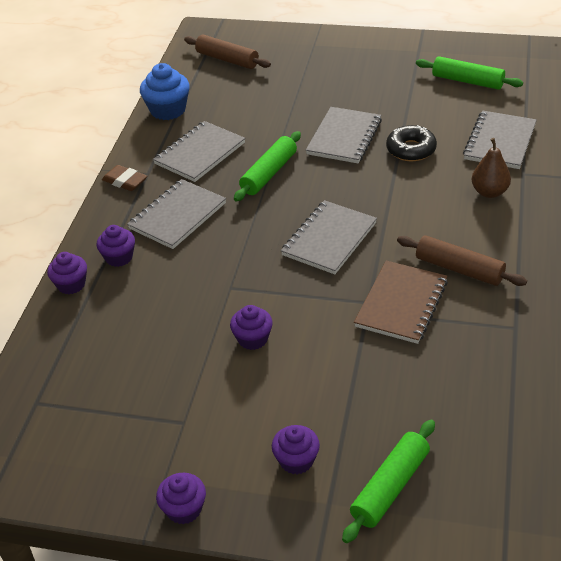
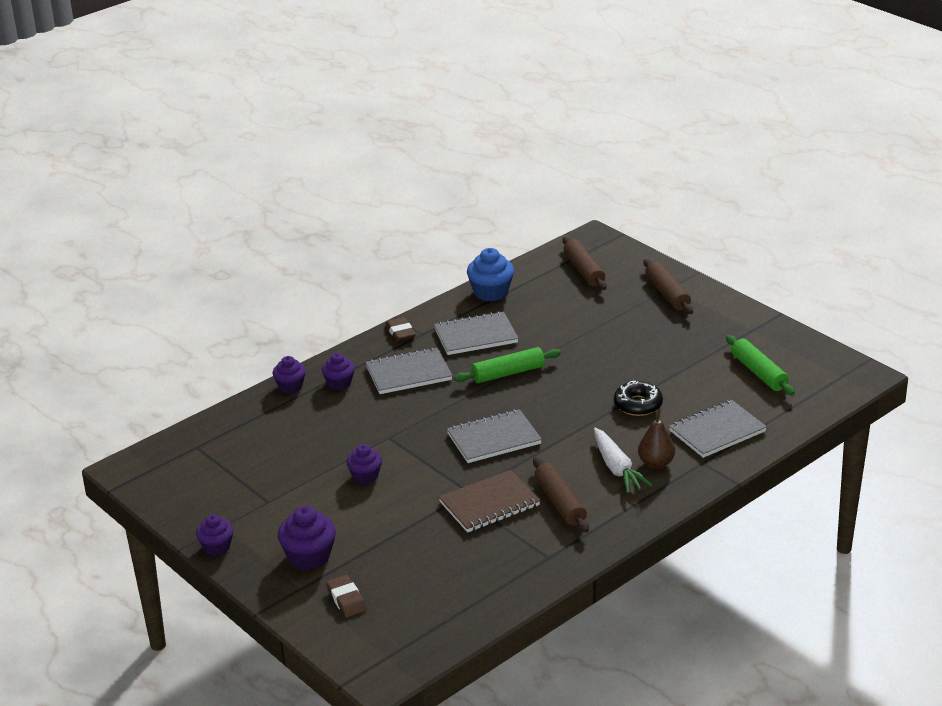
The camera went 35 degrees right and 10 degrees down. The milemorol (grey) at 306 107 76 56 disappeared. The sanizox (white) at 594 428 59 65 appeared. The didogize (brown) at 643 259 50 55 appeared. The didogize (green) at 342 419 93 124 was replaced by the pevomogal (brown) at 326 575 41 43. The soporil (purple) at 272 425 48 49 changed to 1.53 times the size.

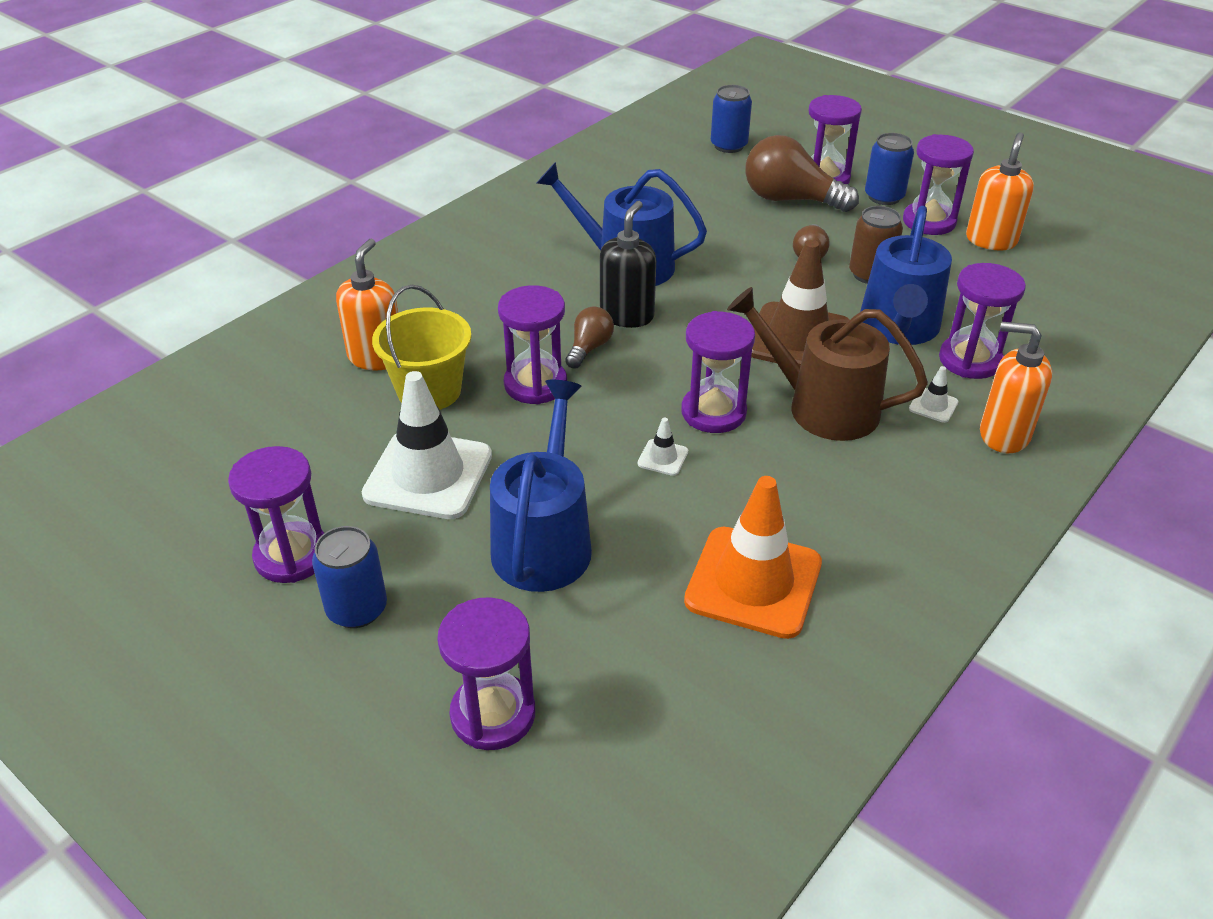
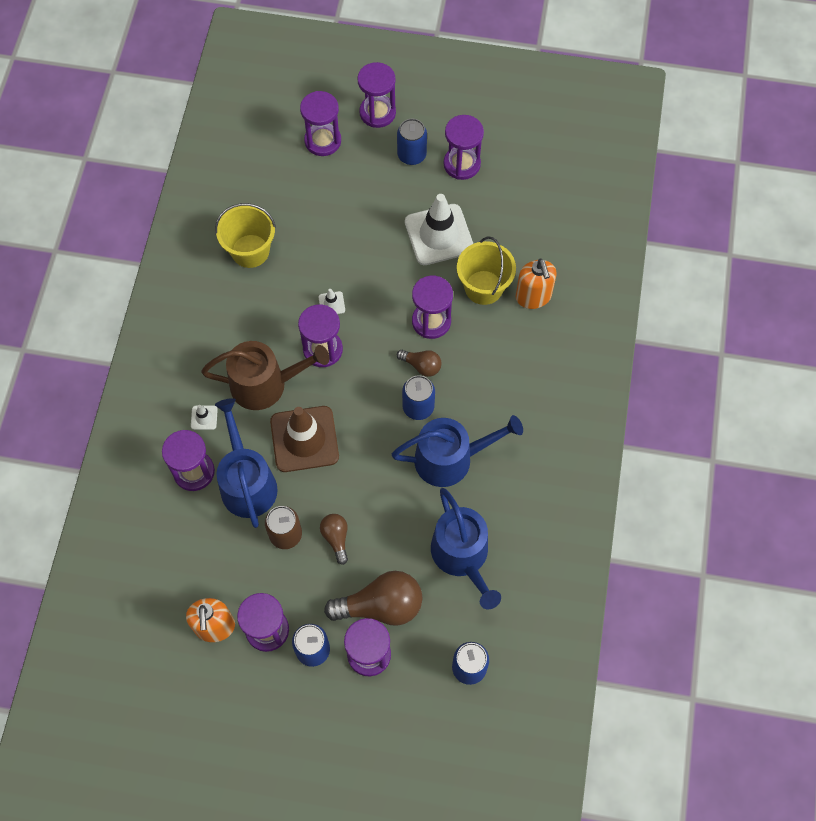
The camera went 150 degrees right and 25 degrees up. The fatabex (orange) at 980 322 72 131 disappeared. The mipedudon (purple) at 357 62 39 66 appeared. The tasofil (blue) moved from 490 380 102 212 to 431 488 70 121. The fatabex (black) at 600 201 56 127 was replaced by the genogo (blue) at 402 375 33 45. The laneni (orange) at 684 476 138 163 was replaced by the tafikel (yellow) at 215 203 61 65. The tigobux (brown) at 565 306 49 63 turned 60 degrees counterclockwise.

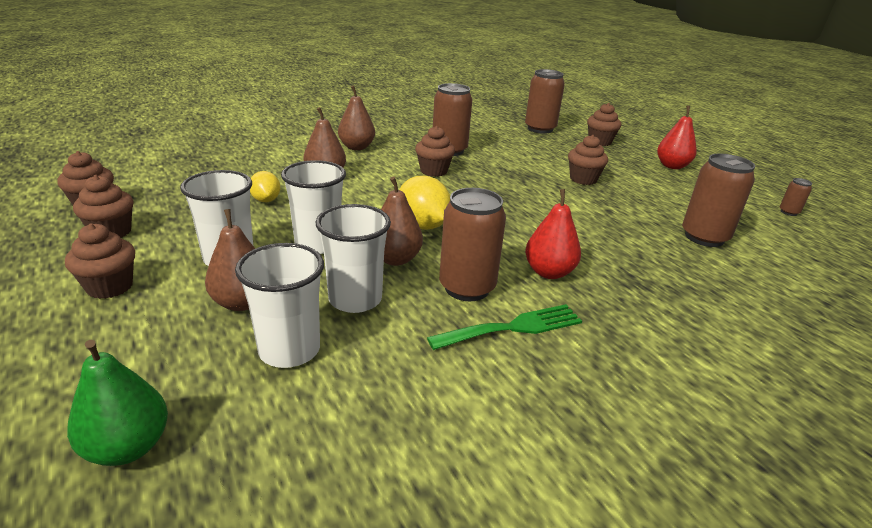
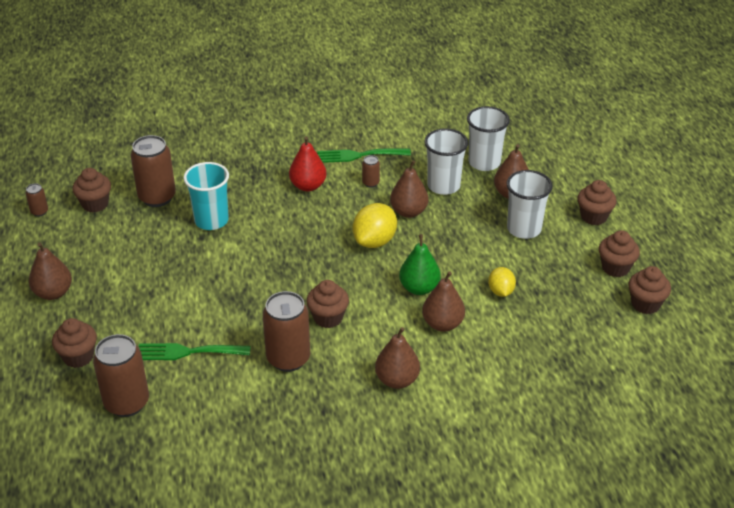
The camera went 160 degrees left and 10 degrees up. The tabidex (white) at 281 160 65 94 disappeared. The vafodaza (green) at 139 343 112 17 appeared. The tabidex (turquoise) at 183 162 46 68 appeared. The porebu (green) moved from 67 340 101 126 to 399 234 42 61. The soporil (brown) moved from 568 135 40 50 to 72 168 39 44. The porebu (red) at 657 106 40 63 became the porebu (brown) at 29 243 43 57. The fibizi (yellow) at 399 176 51 54 turned 45 degrees clockwise. The genogo (brown) at 439 188 67 113 changed to 0.46 times the size.

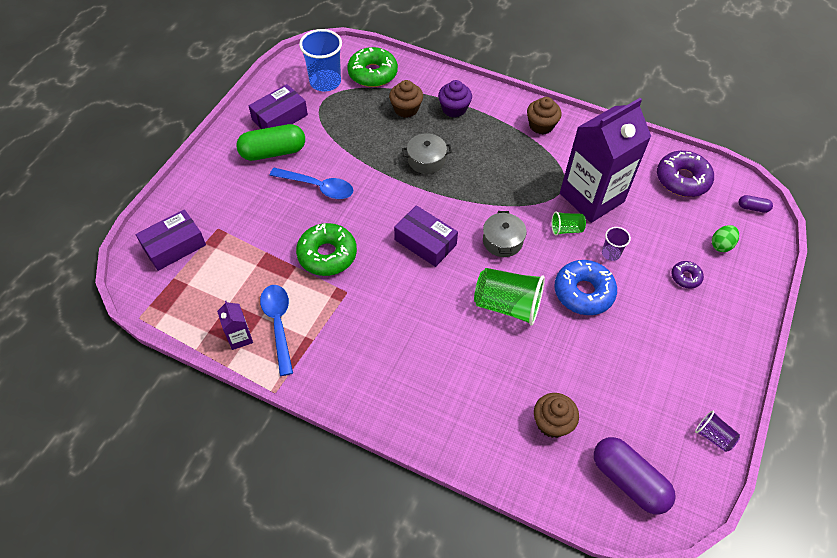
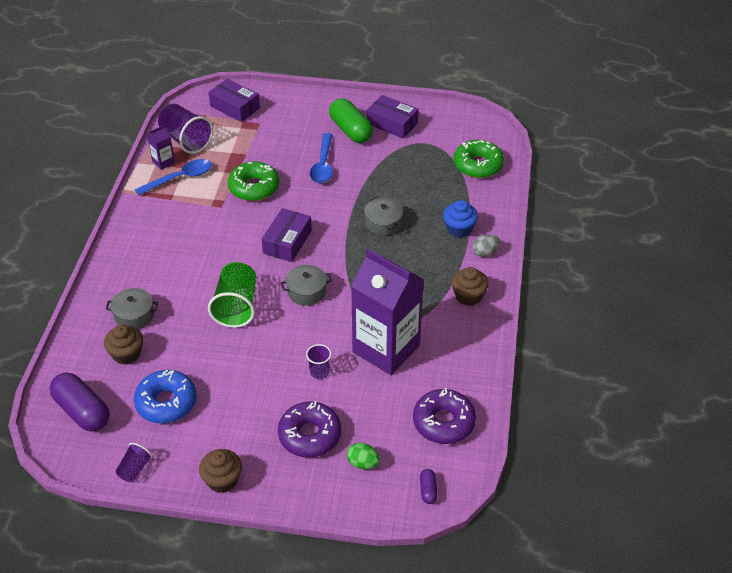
The camera went 75 degrees right and 10 degrees down. The tabidex (blue) at 299 29 43 62 disappeared. The tabidex (green) at 551 211 35 25 disappeared. The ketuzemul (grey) at 106 288 52 41 appeared. The tabidex (purple) at 158 104 55 50 appeared. The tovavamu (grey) at 473 234 27 23 appeared. The soporil (brown) moved from 389 80 34 38 to 199 449 43 44. The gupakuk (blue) moved from 554 260 63 55 to 134 370 62 53. The soporil (purple) at 438 80 34 38 became the soporil (blue) at 443 200 35 38. The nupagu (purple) at 594 437 82 77 turned 75 degrees counterclockwise. The gupakuk (purple) at 671 261 33 28 changed to 1.95 times the size.

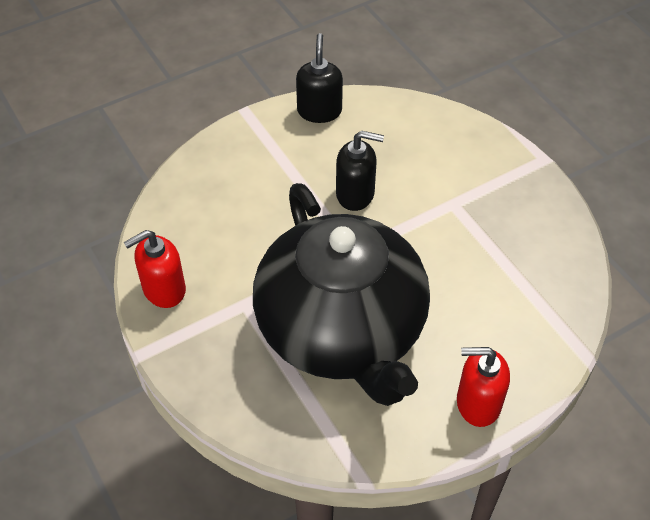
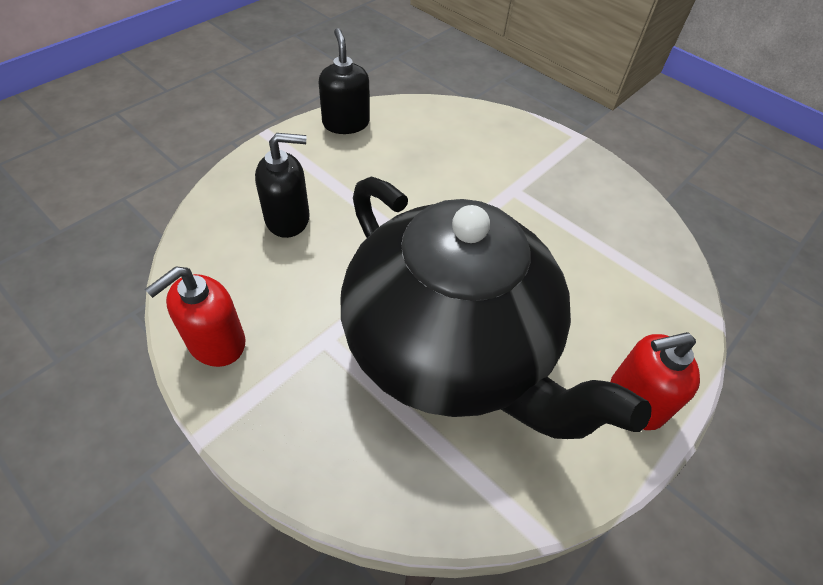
The camera went 20 degrees left and 0 degrees up. The fatabex (black) moved from 336 131 48 80 to 255 133 55 105.

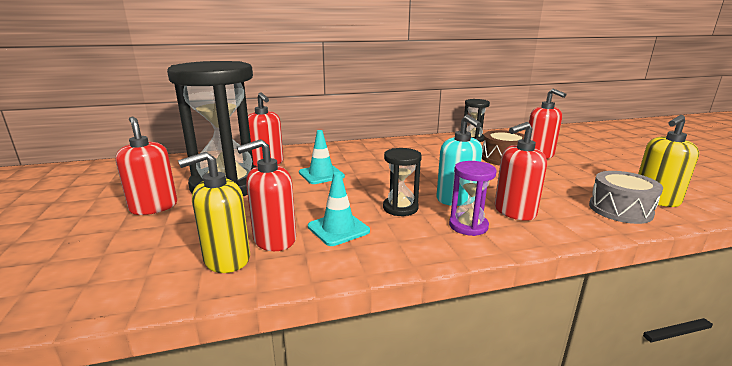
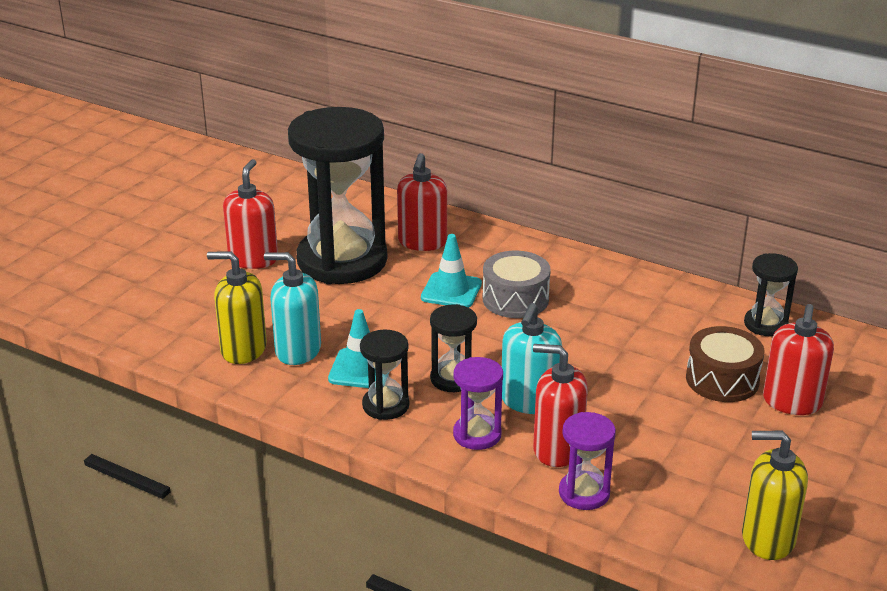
The camera went 45 degrees right and 10 degrees up. The mipedudon (black) at 360 329 49 91 appeared. The mipedudon (purple) at 559 412 57 98 appeared. The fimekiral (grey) moved from 589 171 74 53 to 483 251 68 67. The fatabex (red) at 237 139 59 112 became the fatabex (turquoise) at 264 252 57 113.

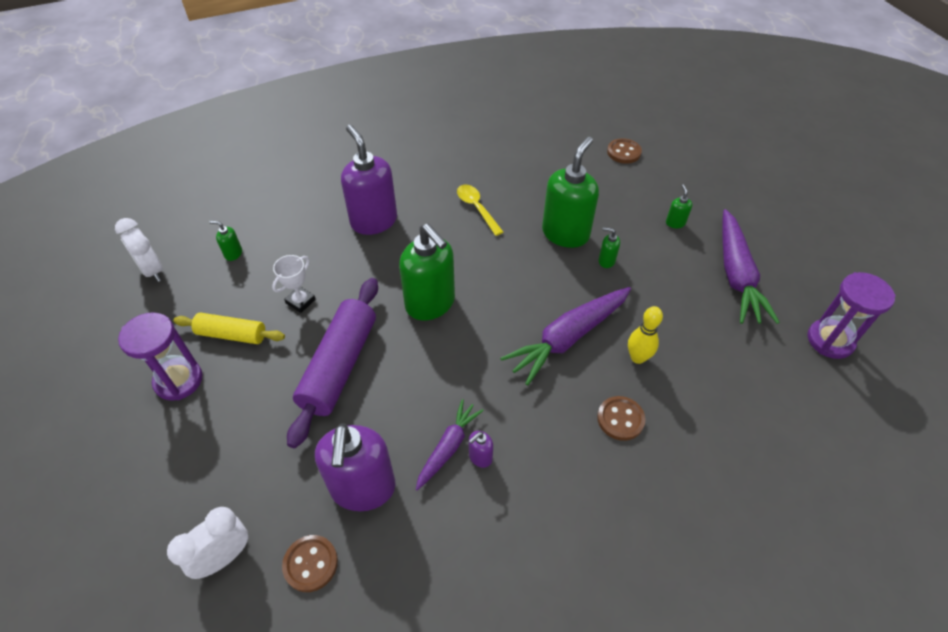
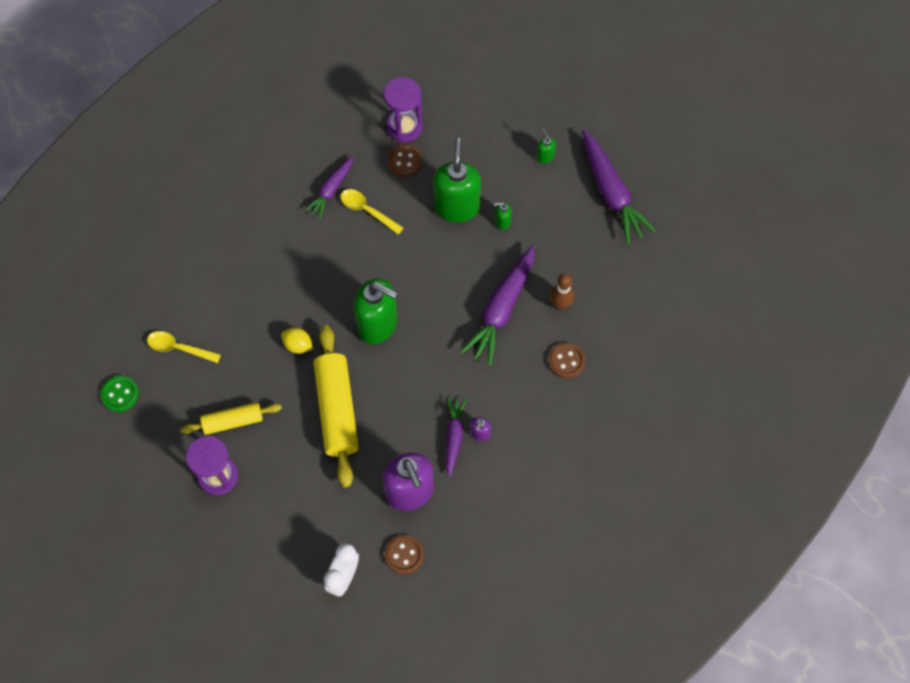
The camera went 25 degrees left and 15 degrees up. The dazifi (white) at 272 255 44 58 disappeared. The fatabex (purple) at 341 125 56 110 disappeared. The fibizi (yellow) at 281 328 32 26 appeared. The sanizox (purple) at 304 155 50 64 appeared. The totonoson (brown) moved from 607 138 35 26 to 387 144 35 33. The mipedudon (purple) moved from 807 272 89 87 to 384 77 39 65. The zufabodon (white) at 115 218 48 64 was replaced by the totonoson (green) at 100 376 39 36. The fatabex (green) at 209 221 33 40 was replaced by the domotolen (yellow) at 147 331 74 32. The didogize (purple) at 287 278 91 170 became the didogize (yellow) at 314 325 45 163. The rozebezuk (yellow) at 628 306 35 58 became the rozebezuk (brown) at 550 273 24 37.

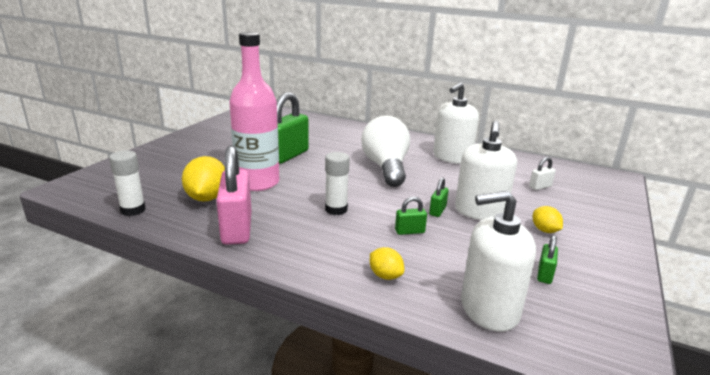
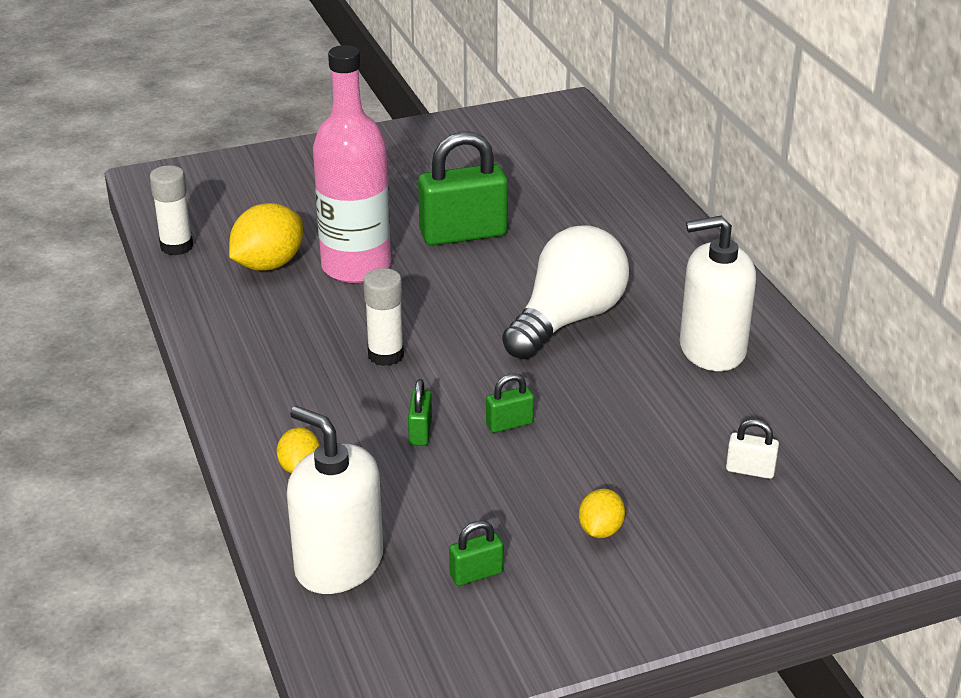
The camera went 45 degrees right and 10 degrees up. The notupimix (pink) at 216 146 35 99 disappeared. The fatabex (white) at 455 121 62 99 disappeared. The notupimix (green) at 395 196 32 39 turned 60 degrees clockwise.

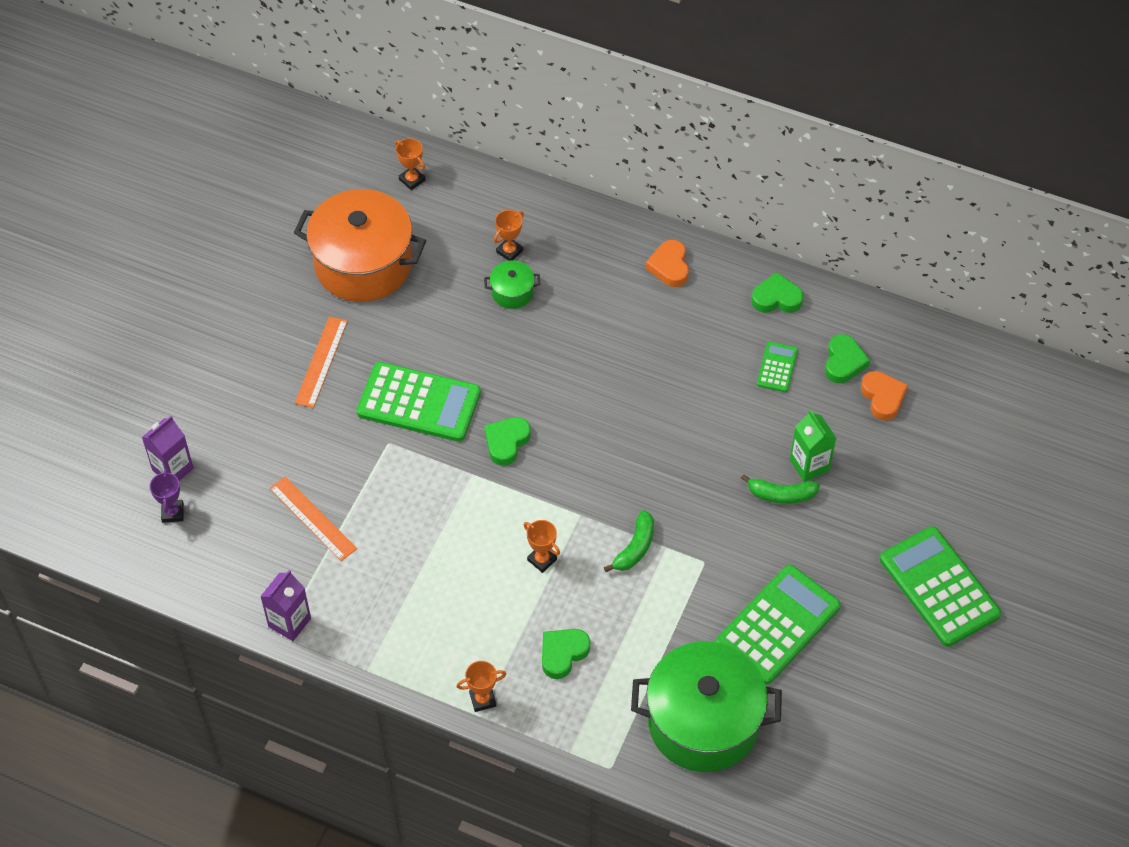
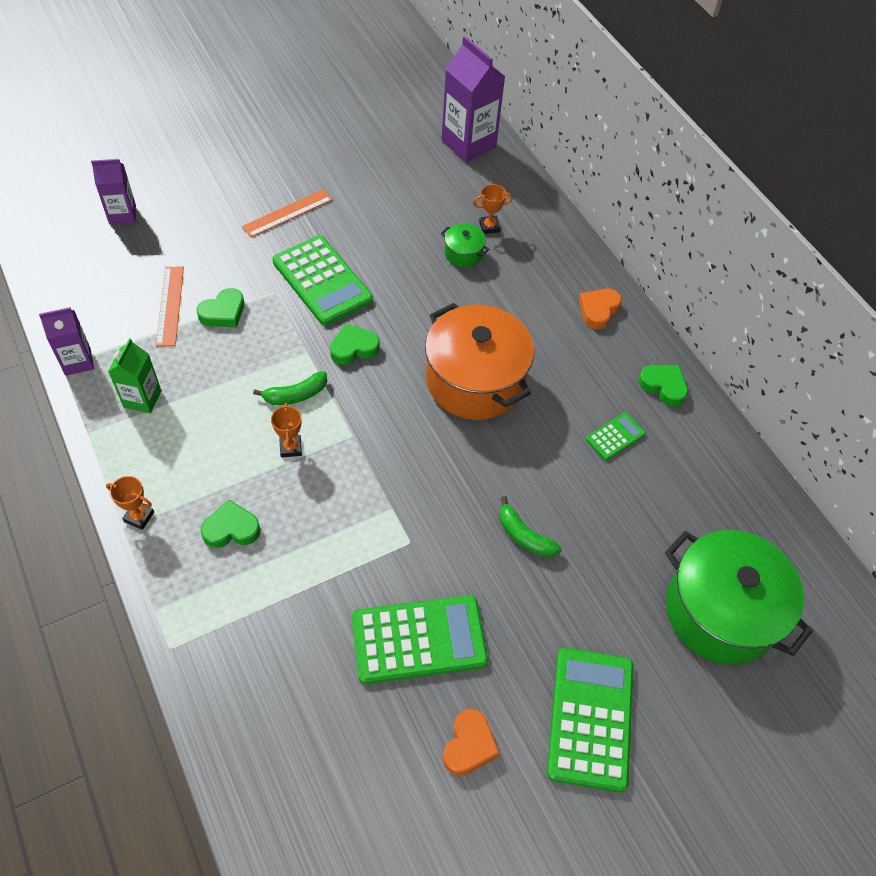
The camera went 35 degrees right and 0 degrees up. The dazifi (purple) at 149 469 35 54 disappeared. The ketuzemul (orange) moved from 294 189 132 113 to 425 303 109 117. The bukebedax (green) moved from 604 510 50 62 to 253 371 74 34. The ketuzemul (green) moved from 631 641 151 131 to 665 530 148 135. The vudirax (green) moved from 790 410 46 72 to 108 338 54 75. The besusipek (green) moved from 825 334 45 49 to 197 288 47 39. The besusipek (orange) moved from 861 371 47 50 to 443 709 57 67. The dazifi (orange) at 395 138 30 52 was replaced by the vudirax (purple) at 442 36 63 126.

